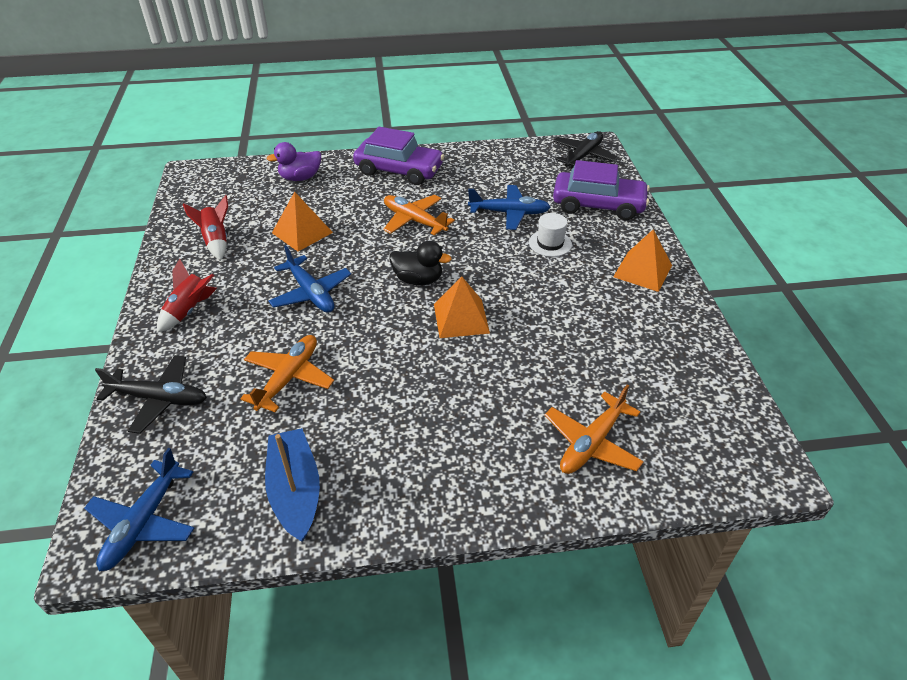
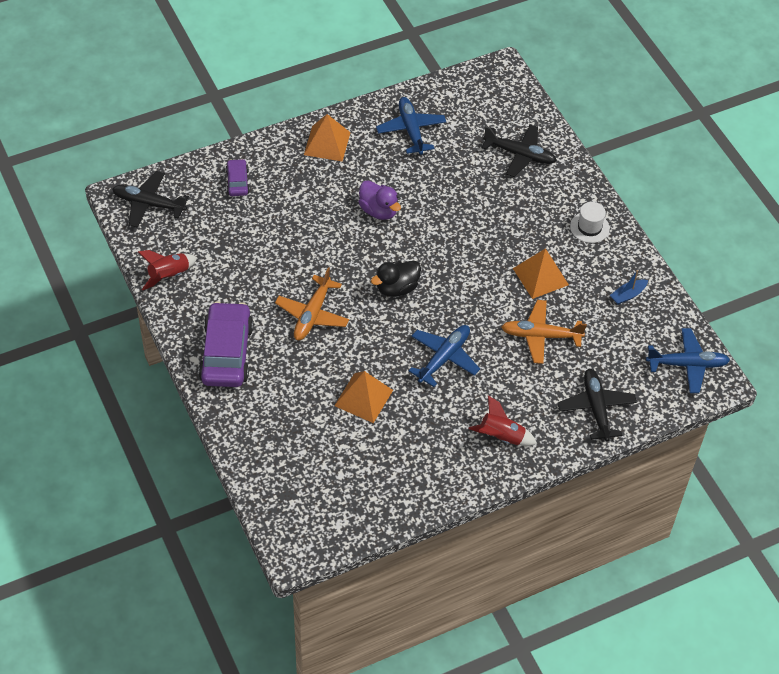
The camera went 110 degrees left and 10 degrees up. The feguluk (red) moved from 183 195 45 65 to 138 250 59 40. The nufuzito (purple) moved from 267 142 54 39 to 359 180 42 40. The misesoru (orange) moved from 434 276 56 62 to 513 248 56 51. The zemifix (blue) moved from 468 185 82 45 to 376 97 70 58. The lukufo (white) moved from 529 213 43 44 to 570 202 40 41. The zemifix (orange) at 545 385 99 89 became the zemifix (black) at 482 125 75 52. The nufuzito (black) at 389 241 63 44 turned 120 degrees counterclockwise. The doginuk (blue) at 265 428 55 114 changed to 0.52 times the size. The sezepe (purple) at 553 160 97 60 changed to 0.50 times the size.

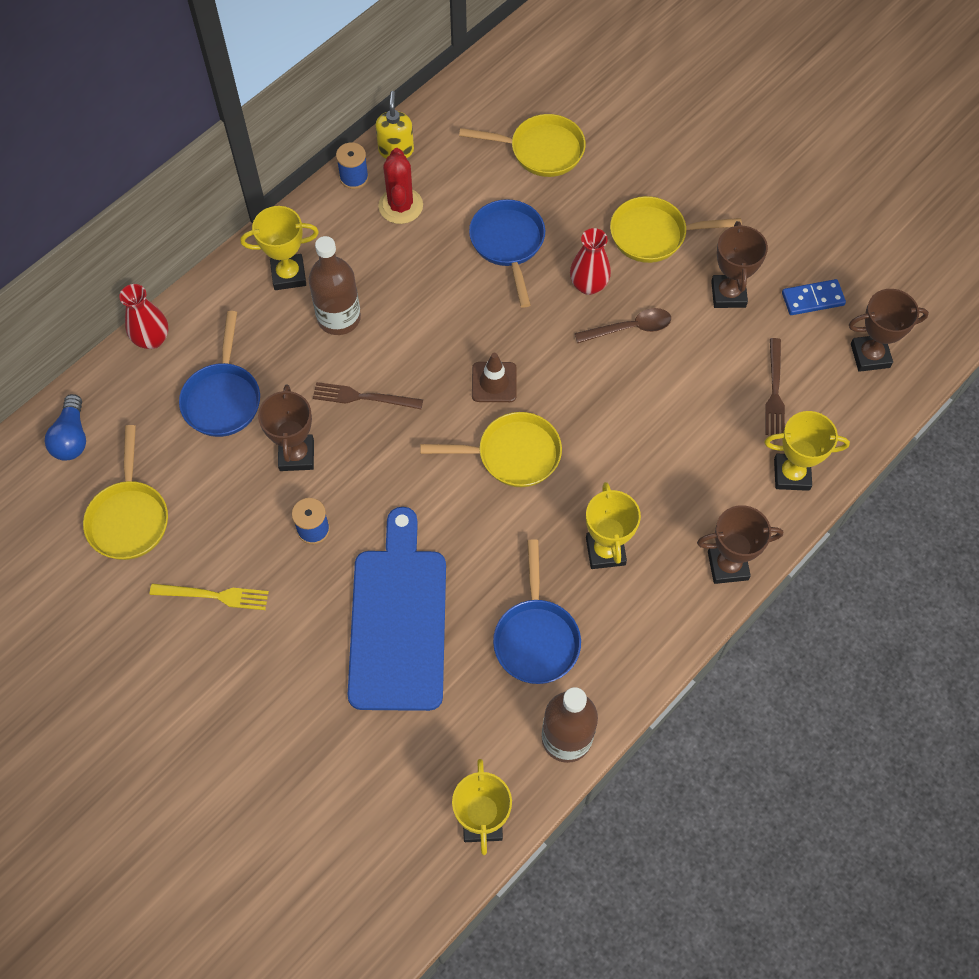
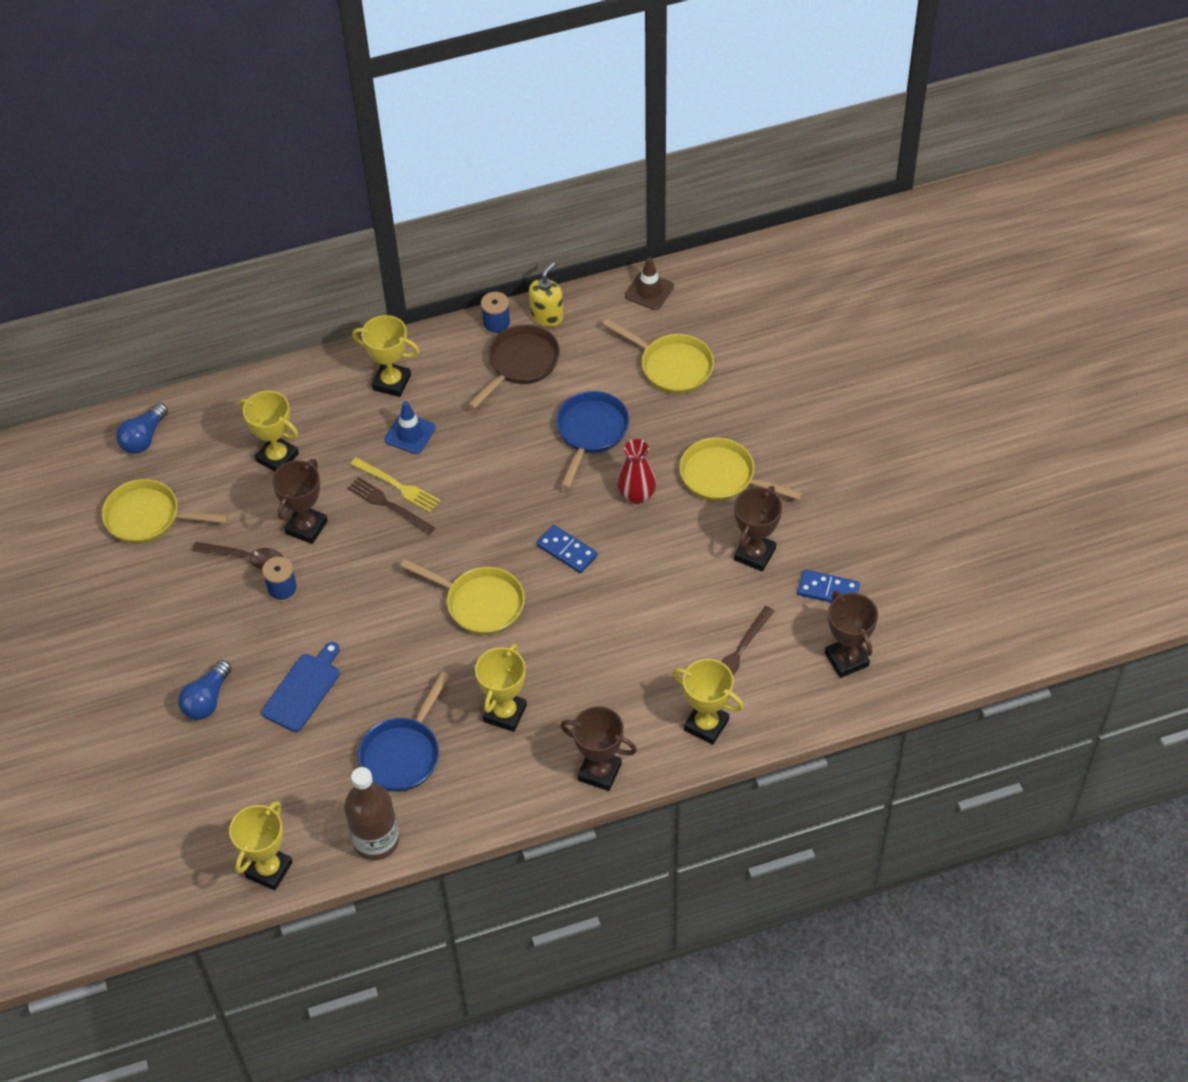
The camera went 30 degrees right and 10 degrees down. The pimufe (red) at 119 284 49 65 disappeared. The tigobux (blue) at 178 660 54 60 appeared. The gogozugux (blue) at 537 525 61 48 appeared. The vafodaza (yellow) moved from 150 583 119 27 to 351 457 89 56. The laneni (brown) moved from 472 353 45 49 to 625 258 49 52. The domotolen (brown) moved from 575 308 96 35 to 192 542 91 27. The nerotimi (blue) at 179 311 81 126 was replaced by the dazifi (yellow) at 239 391 60 80. The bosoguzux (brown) at 309 236 52 99 was replaced by the laneni (blue) at 384 401 52 53. The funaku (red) at 378 148 45 76 was replaced by the nerotimi (brown) at 468 324 92 85. The nerotimi (yellow) at 83 425 85 135 turned 75 degrees clockwise. The dazifi (brown) at 849 289 80 83 turned 45 degrees clockwise. The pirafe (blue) at 348 507 98 204 changed to 0.54 times the size.

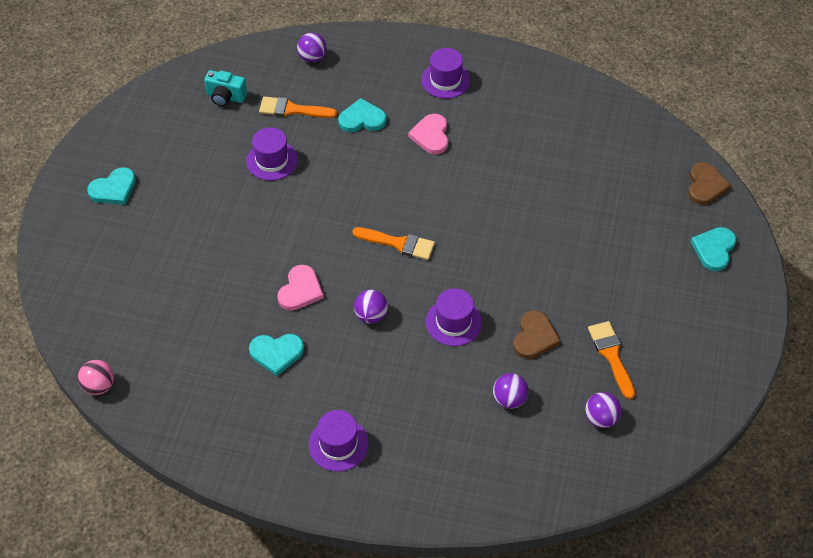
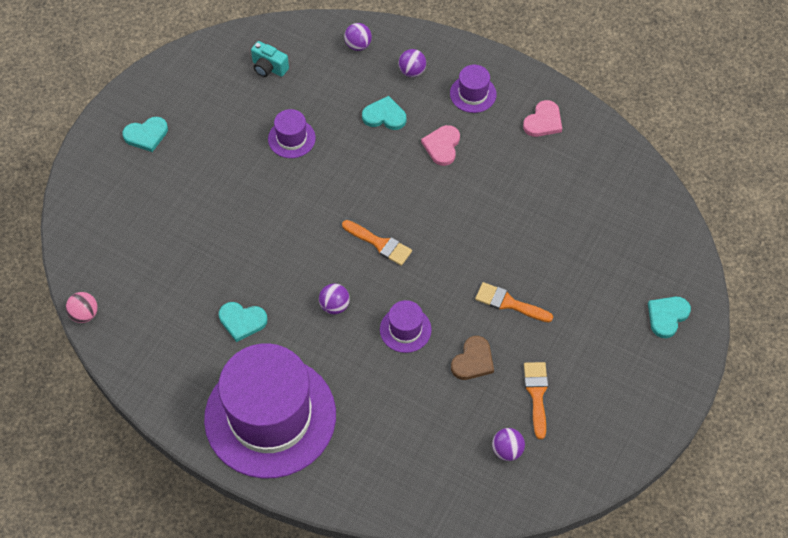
The camera went 15 degrees right and 5 degrees up. The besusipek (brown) at 688 162 43 43 disappeared. The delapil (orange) moved from 259 96 78 22 to 475 282 78 40. The besusipek (pink) moved from 277 265 47 46 to 523 100 39 37. The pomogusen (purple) moved from 493 373 36 36 to 398 49 28 28. The lukufo (purple) at 309 410 60 62 changed to 2.46 times the size.

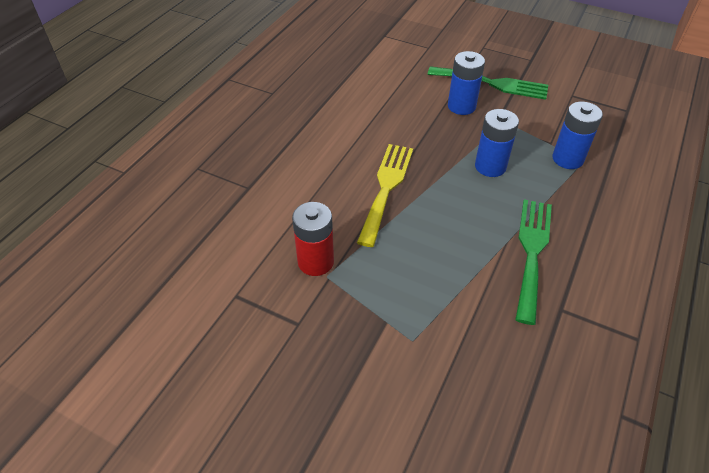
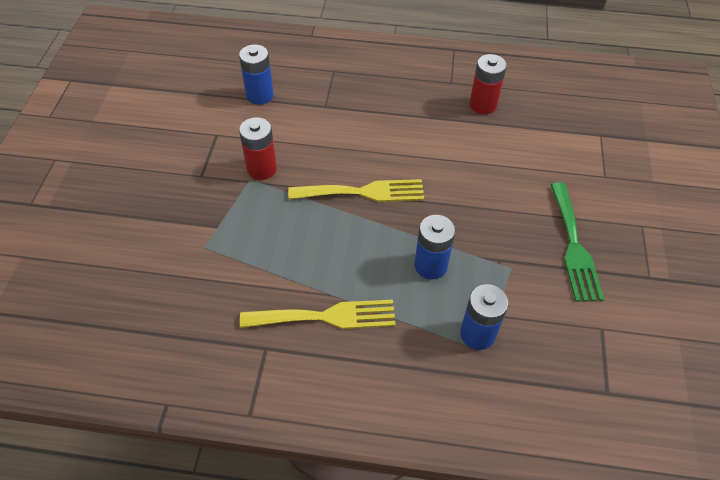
The camera went 70 degrees right and 5 degrees up. The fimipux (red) at 469 54 38 60 appeared. The fimipux (blue) moved from 448 51 37 64 to 239 45 35 60. The vafodaza (green) at 515 200 37 125 became the vafodaza (yellow) at 240 300 156 29.

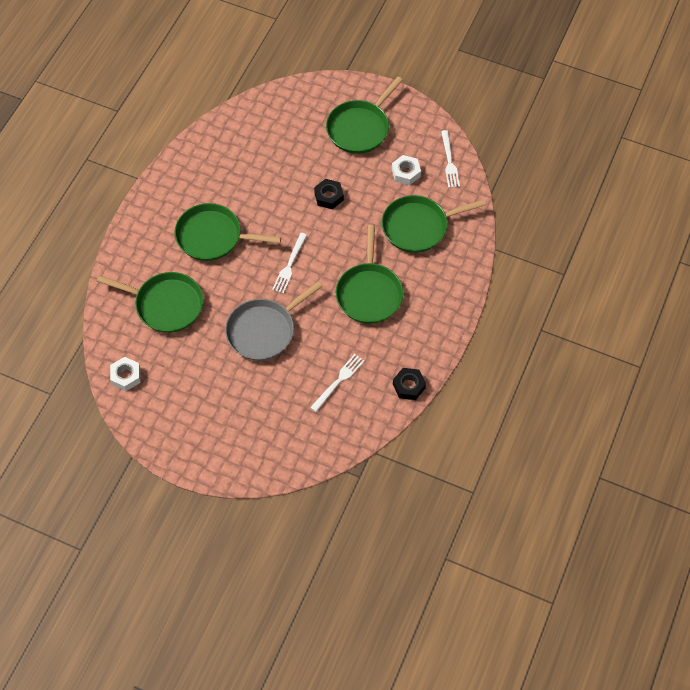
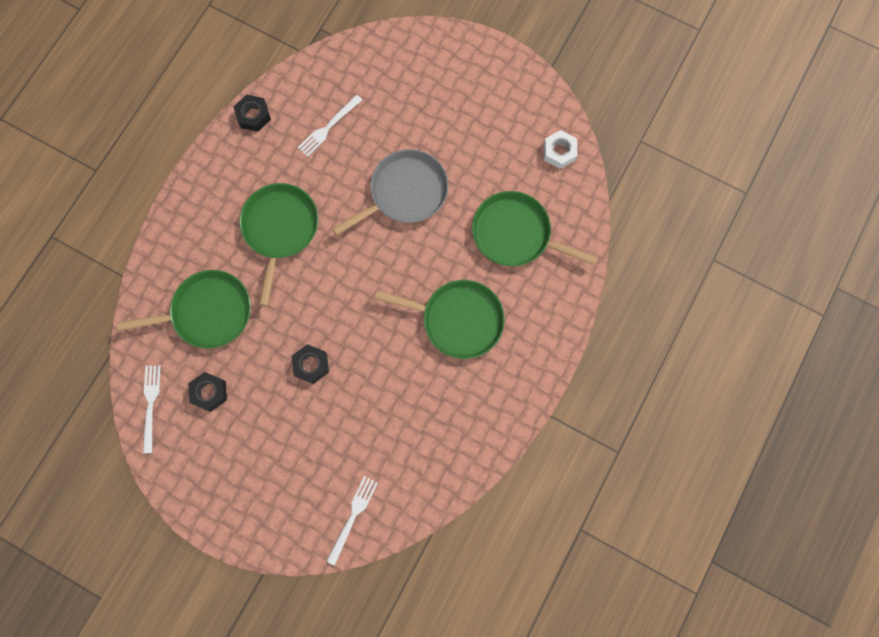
The camera went 175 degrees left and 15 degrees up. The nerotimi (green) at 326 77 77 77 disappeared. The vafodaza (white) moved from 272 233 35 61 to 326 476 52 90. The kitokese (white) at 392 155 29 30 became the kitokese (black) at 188 372 39 40.

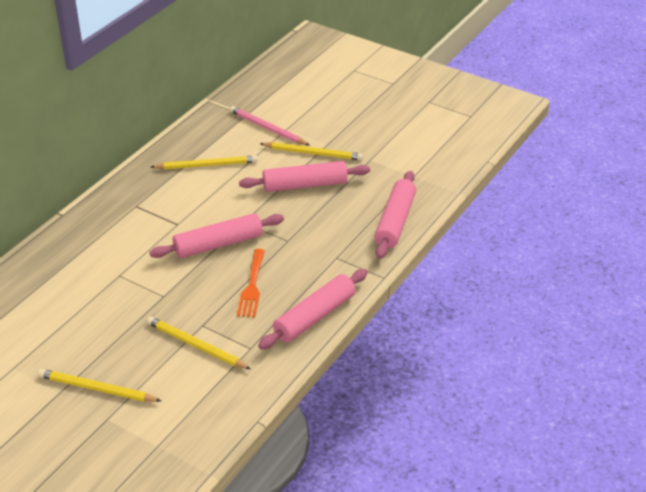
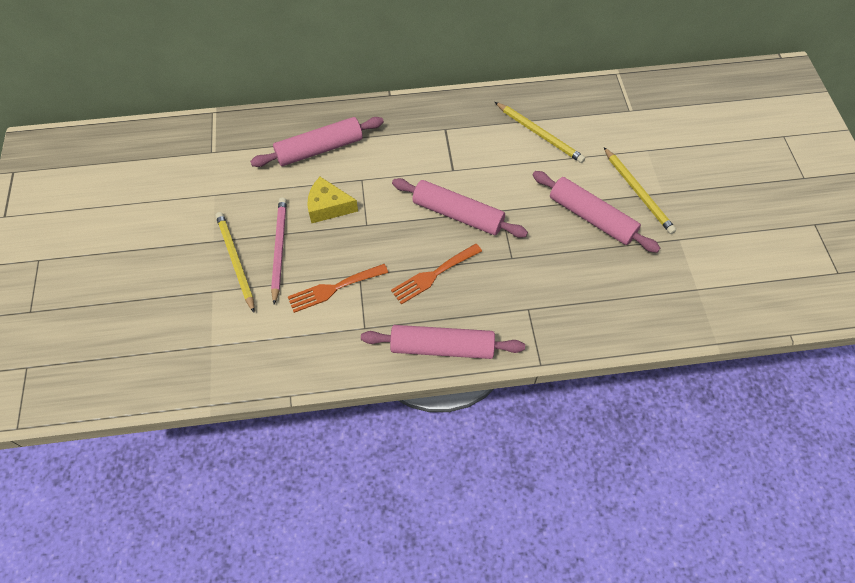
The camera went 50 degrees right and 20 degrees up. The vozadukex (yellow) at 307 177 51 47 appeared. The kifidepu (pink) moved from 230 106 80 40 to 271 197 16 108. The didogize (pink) moved from 374 171 42 88 to 250 117 134 50. The kifidepu (yellow) at 146 316 105 53 was replaced by the vafodaza (orange) at 288 264 100 49.

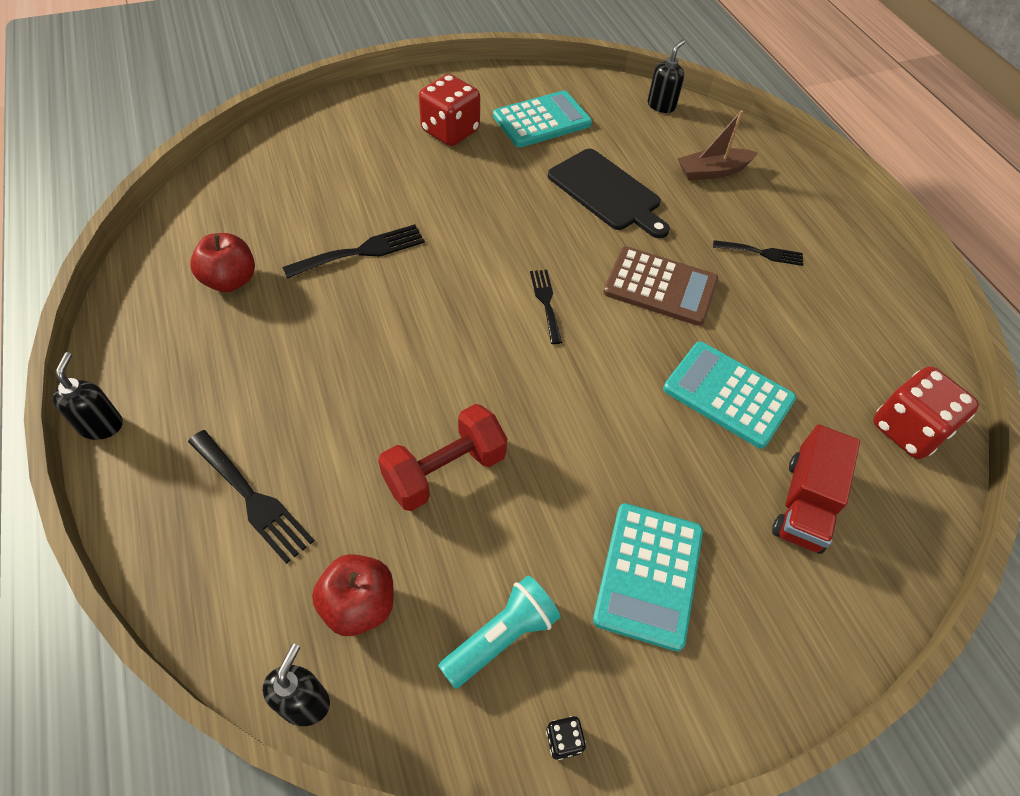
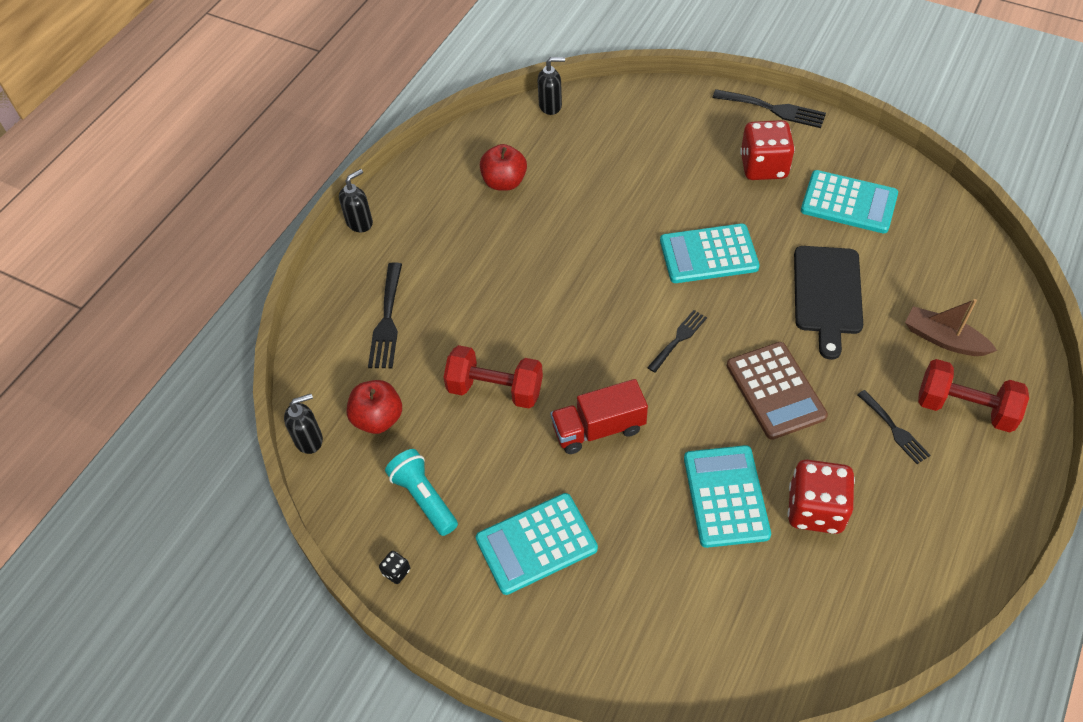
The camera went 55 degrees right and 0 degrees up. The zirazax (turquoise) at 660 224 100 59 appeared. The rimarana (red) at 918 359 111 74 appeared. The vafodaza (black) moved from 283 224 142 54 to 713 89 113 39. The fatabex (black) moved from 648 40 37 73 to 537 57 28 58. The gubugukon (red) moved from 772 424 88 130 to 551 379 97 75. The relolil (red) moved from 873 366 106 93 to 788 460 67 74. The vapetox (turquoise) at 438 575 123 114 turned 135 degrees counterclockwise.

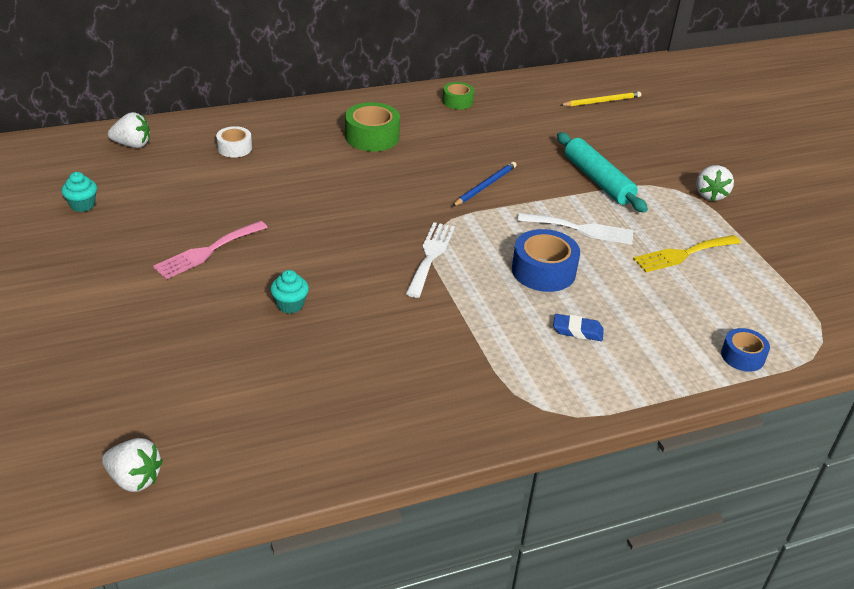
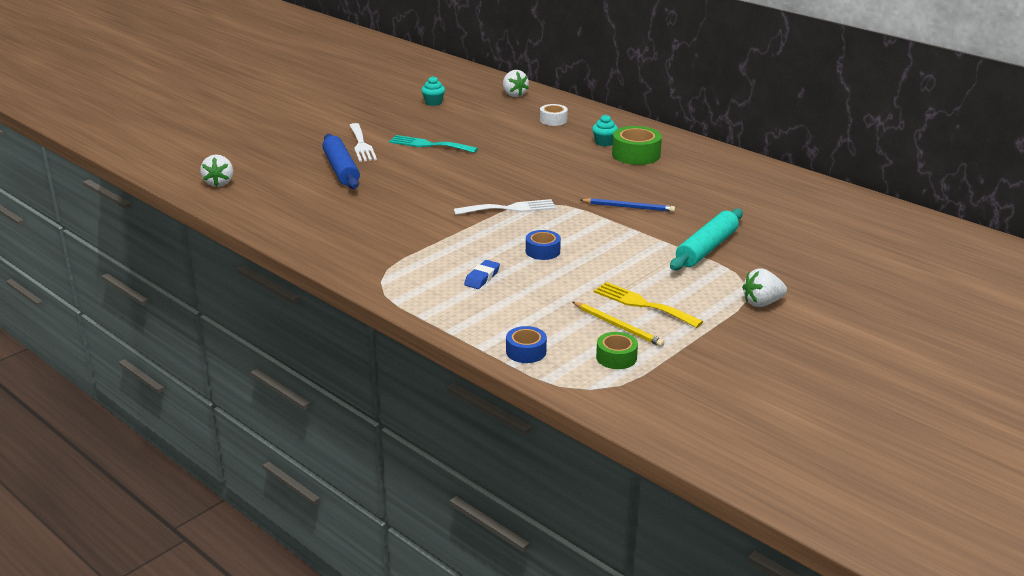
The camera went 65 degrees right and 10 degrees down. The didogize (blue) at 322 134 38 55 appeared. The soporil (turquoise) moved from 270 270 39 44 to 592 115 26 31. The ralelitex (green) moved from 442 82 32 27 to 596 332 42 37. The vafodaza (white) moved from 517 213 117 32 to 349 123 28 39. The kifidepu (yellow) moved from 561 92 80 14 to 573 302 91 45. The vafodaza (pink) at 153 221 115 58 became the vafodaza (turquoise) at 389 135 89 18. The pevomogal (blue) at 553 314 51 27 turned 45 degrees clockwise. The ralelitex (blue) at 512 229 68 63 changed to 0.61 times the size.

